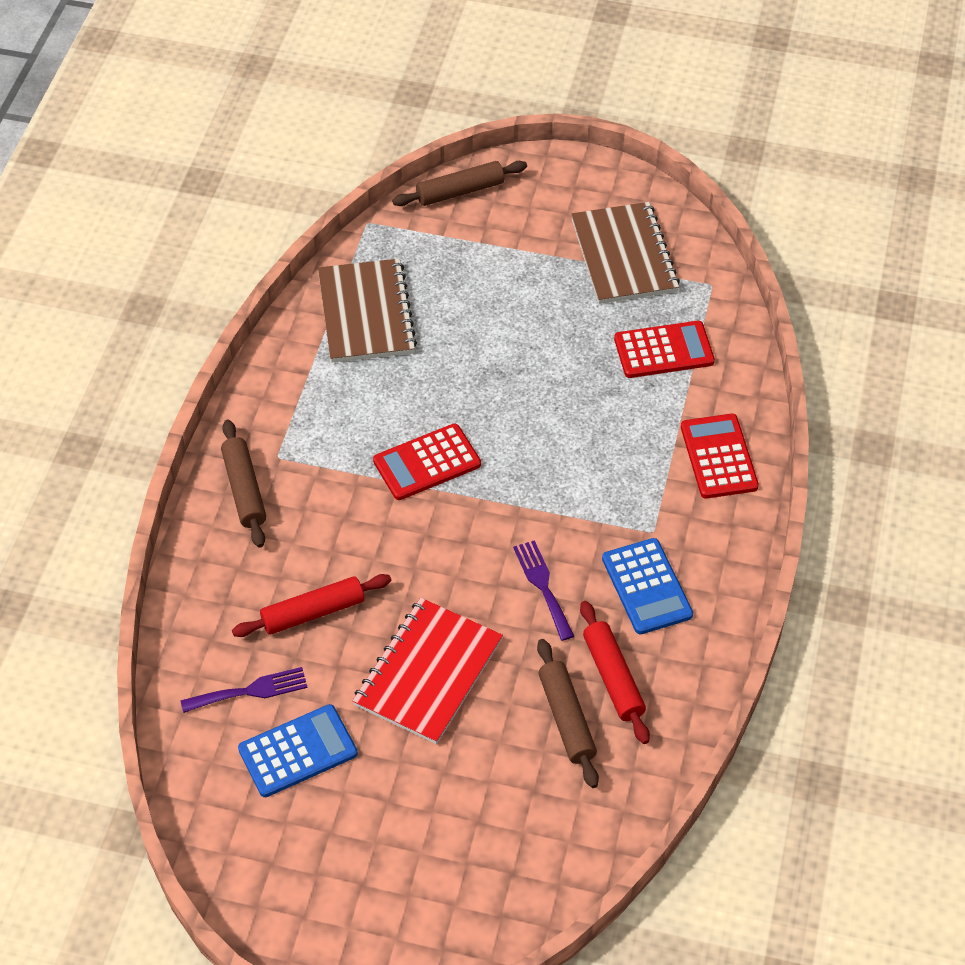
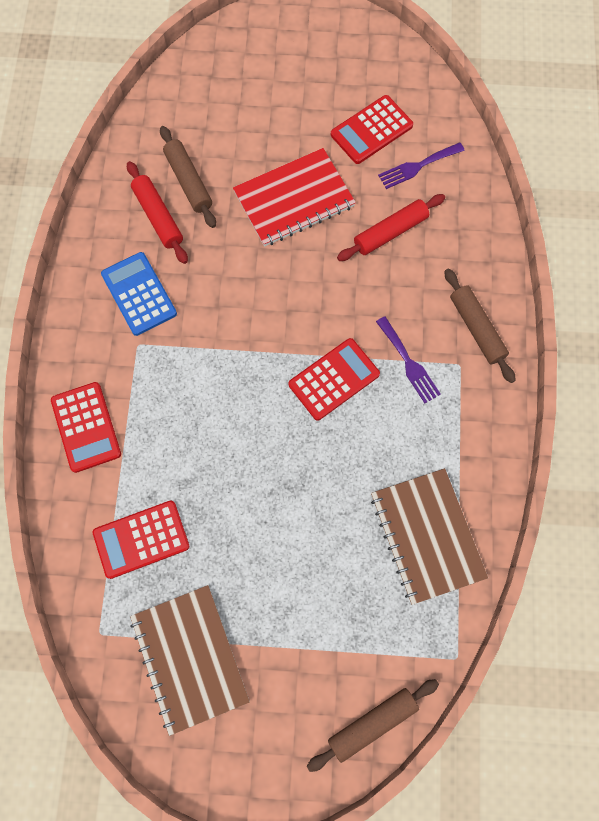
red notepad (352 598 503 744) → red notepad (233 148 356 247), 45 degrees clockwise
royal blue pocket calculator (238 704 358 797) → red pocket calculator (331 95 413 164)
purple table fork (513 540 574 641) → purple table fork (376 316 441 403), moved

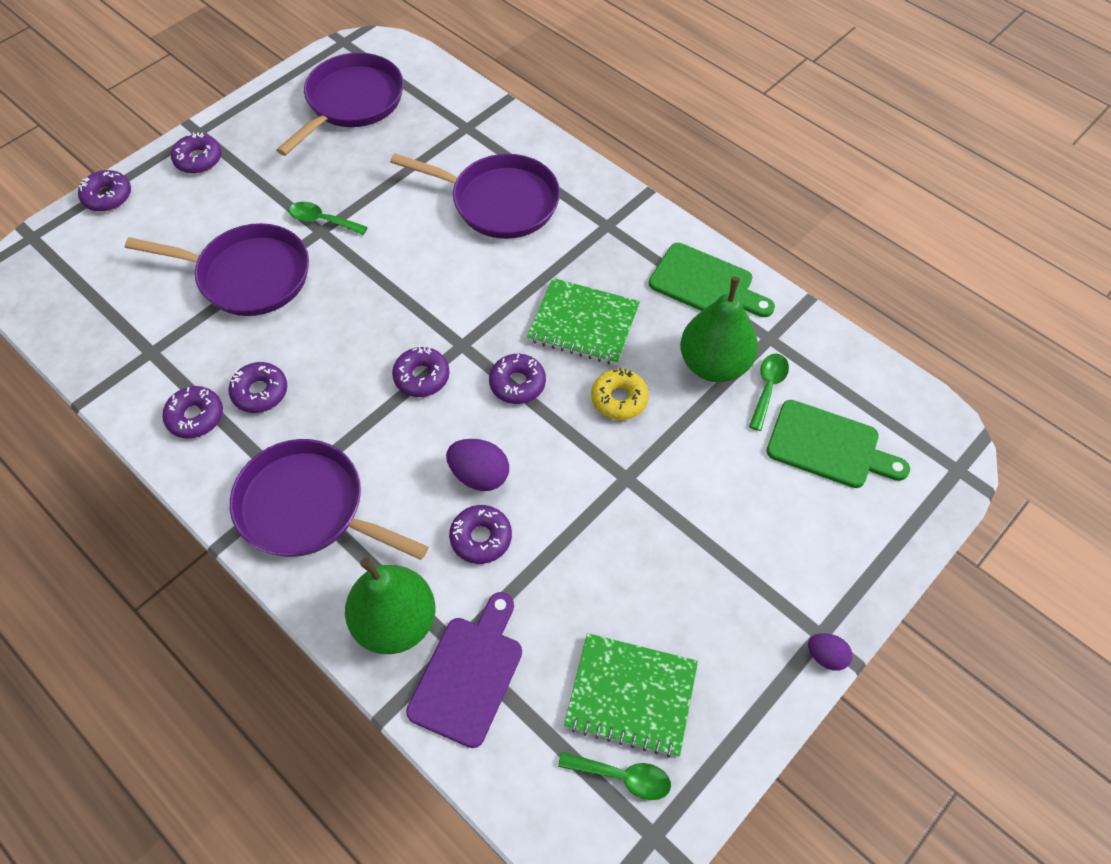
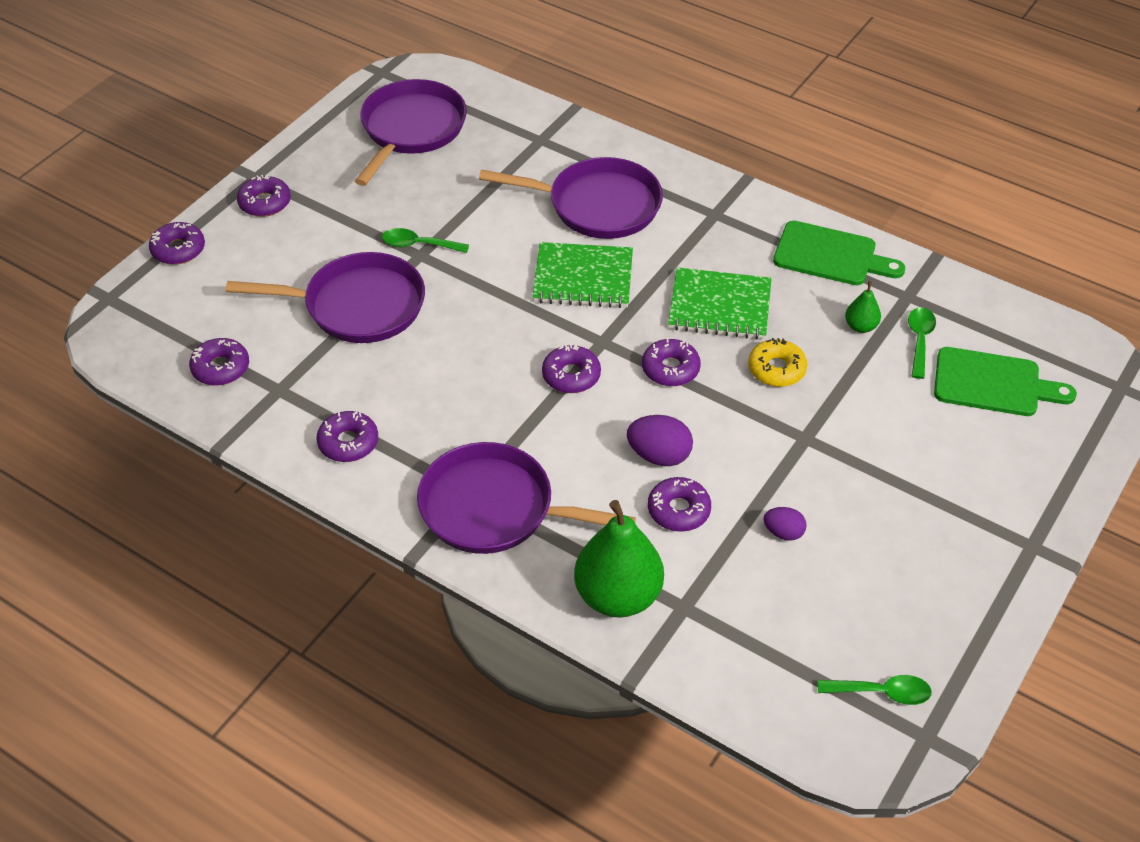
purple donut (228 362 287 413) → purple donut (189 338 249 386), moved
green notepad (564 633 698 758) → green notepad (532 242 633 308), moved
purple egg (808 633 852 671) → purple egg (763 507 807 541), moved
green pear (680 277 758 382) → green pear (845 281 881 333), x0.46
purple cutting board (406 592 522 748) → -

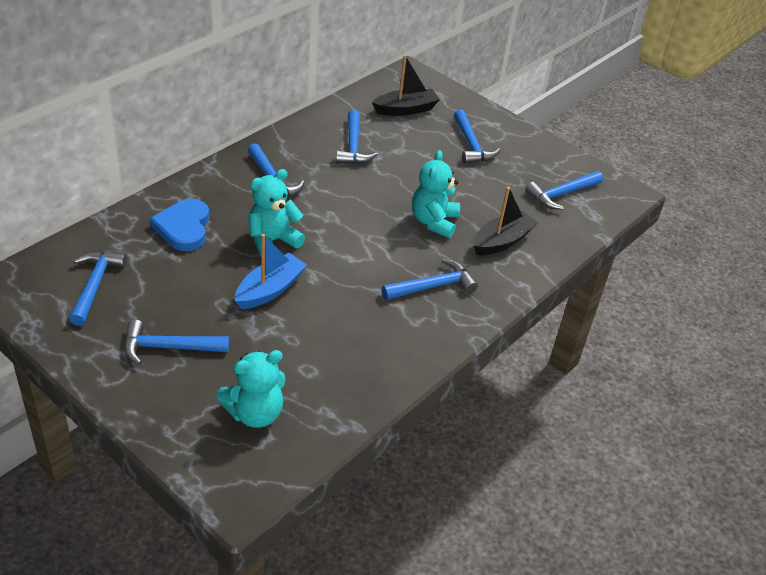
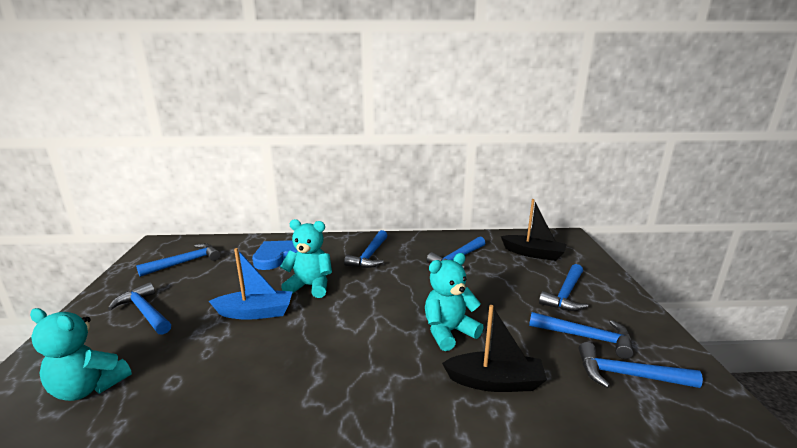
royal blue carpenter's hammer (382 258 478 300) → royal blue carpenter's hammer (529 312 634 359), moved

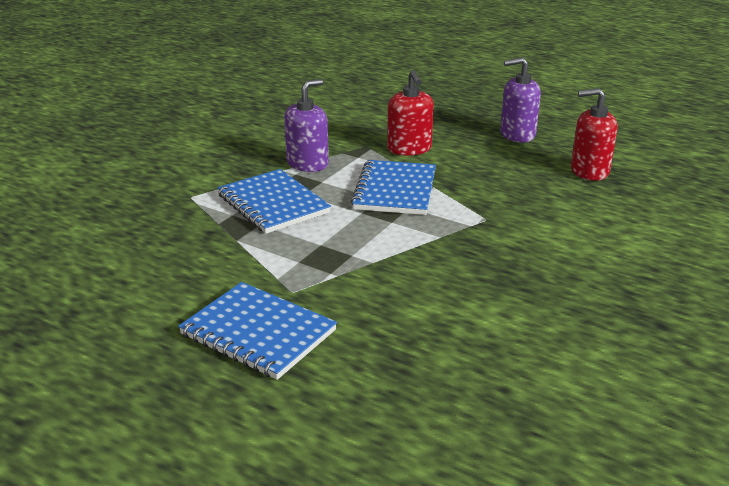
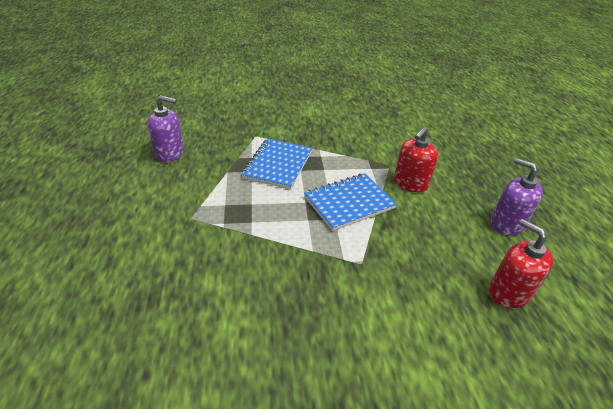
purple pump bottle (284 79 329 172) → purple pump bottle (147 95 184 162), moved
royal blue notepad (178 282 337 380) → -

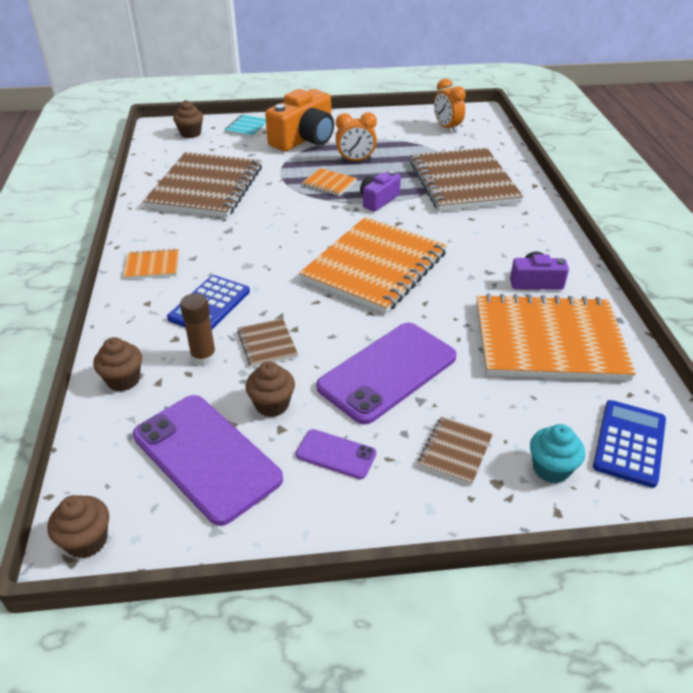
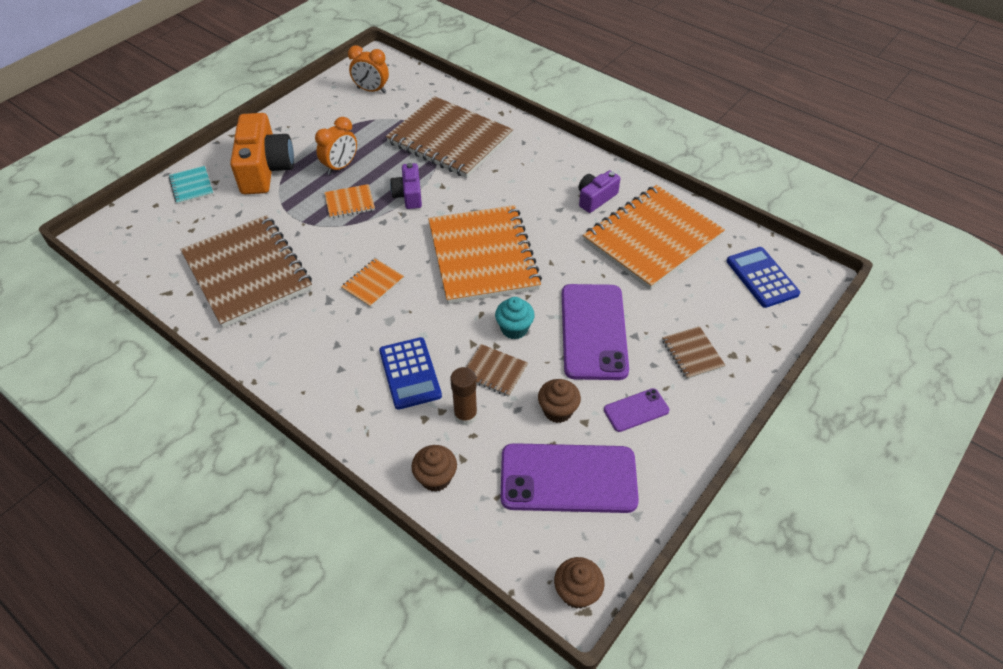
orange-coloured notepad (123 248 179 279) → orange-coloured notepad (341 258 404 307), moved
aqua cupcake (530 424 585 483) → aqua cupcake (495 297 535 339), moved
dark brown cupcake (173 100 203 138) → -

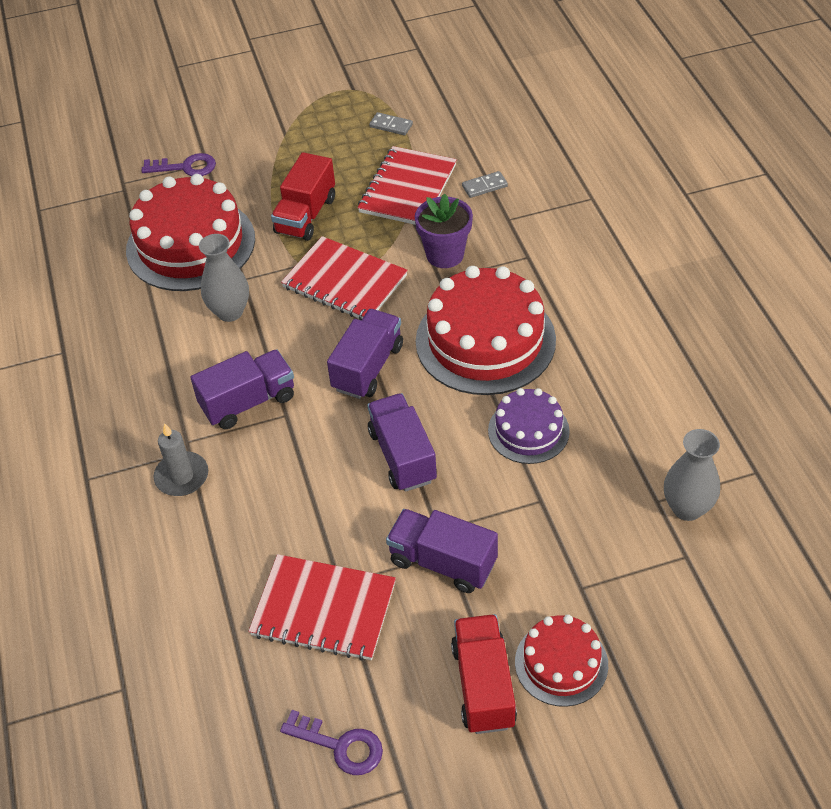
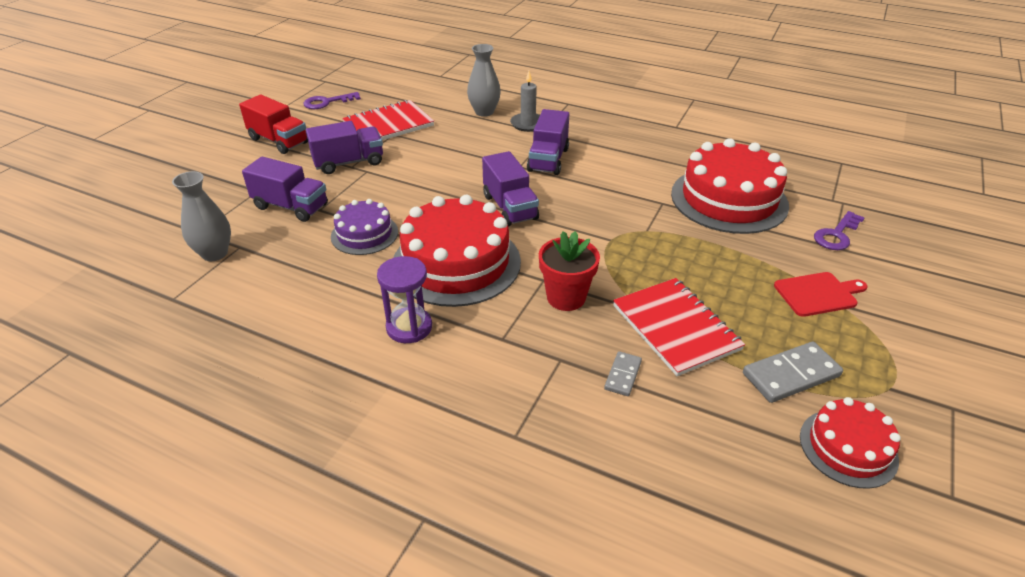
purple toy truck (367 393 437 492) → purple toy truck (242 156 328 222), moved
- → purple hourglass (377 256 432 343)
ash-grey tall vase (199 234 249 322) → ash-grey tall vase (467 44 501 117), moved
purple plant pot (415 194 473 268) → red plant pot (539 231 600 311)
ash-grey domino piece (369 112 413 135) → ash-grey domino piece (743 342 843 403), x1.75
- → red cutting board (774 272 867 317)
red gateau (515 615 608 707) → red gateau (800 397 901 489), moved
red toy truck (271 152 335 241) → -
red notepad (281 236 408 320) → -

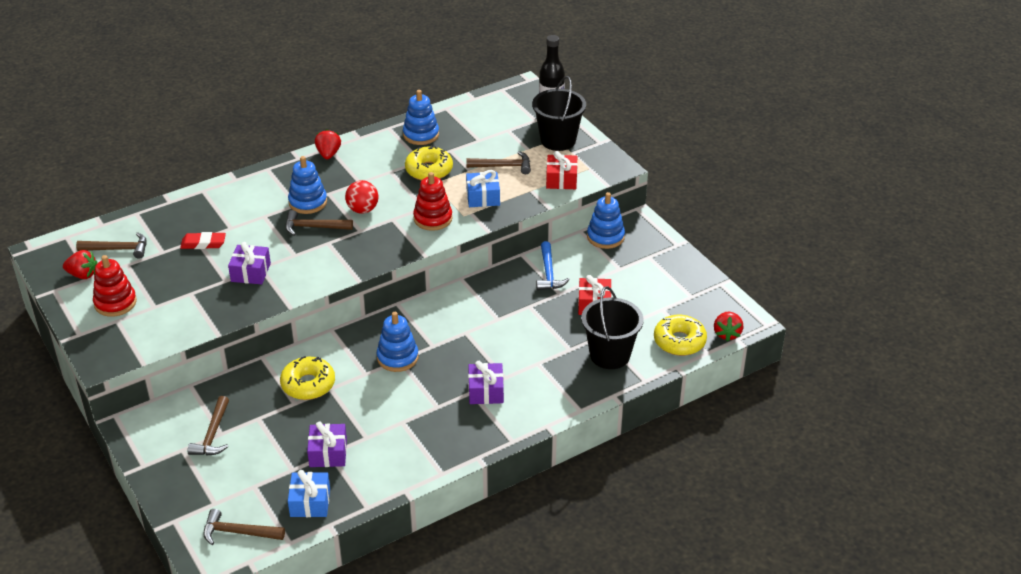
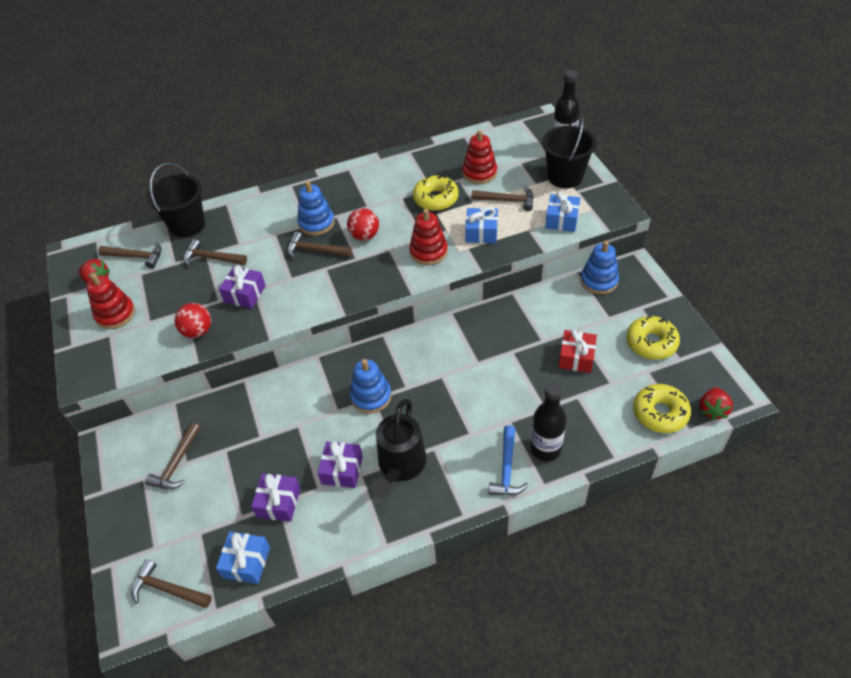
ebony sand bucket (581 286 643 369) → ebony sand bucket (146 163 205 238), moved
- → red sphere (175 303 211 338)
red gum eraser (180 232 226 249) → dark brown carpenter's hammer (184 239 247 266)
purple wrapped gift (468 361 504 404) → purple wrapped gift (318 441 363 488), moved
- → ebony watering pot (370 399 427 498)
- → red stacking rings (462 130 497 184)
royal blue carpenter's hammer (536 241 570 290) → royal blue carpenter's hammer (489 425 529 495), moved
- → ebony flask (531 382 566 462)
red wrapped gift (546 151 578 189) → royal blue wrapped gift (545 192 580 232)
golden donut (280 356 335 400) → golden donut (626 316 680 360), moved
red strawberry (315 129 341 159) → -
royal blue stacking rings (403 90 439 145) → -

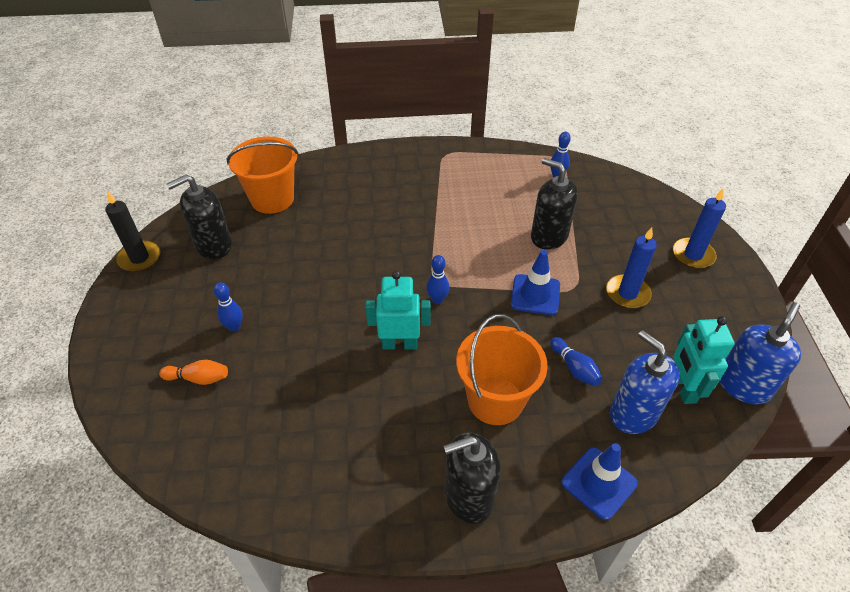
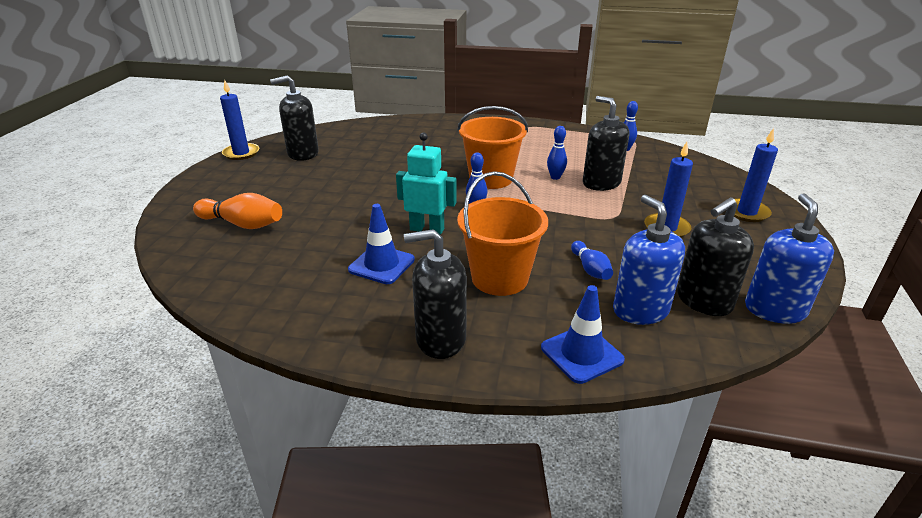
orange-coloured tenpin (159 360 228 385) → orange-coloured tenpin (193 193 282 229), x1.59
ebony wax candle (105 192 161 272) → royal blue wax candle (220 80 259 160)
royal blue road cone (511 250 560 315) → royal blue road cone (348 204 415 284), moved
orange-coloured sand bucket (227 137 299 214) → orange-coloured sand bucket (457 106 528 189), moved
royal blue tenpin (214 282 243 332) → royal blue tenpin (547 126 567 180), moved
aqua robot (673 316 735 404) → ebony pump bottle (677 197 754 316)
royal blue pump bottle (719 302 801 404) → royal blue pump bottle (745 193 834 324), 45 degrees counterclockwise

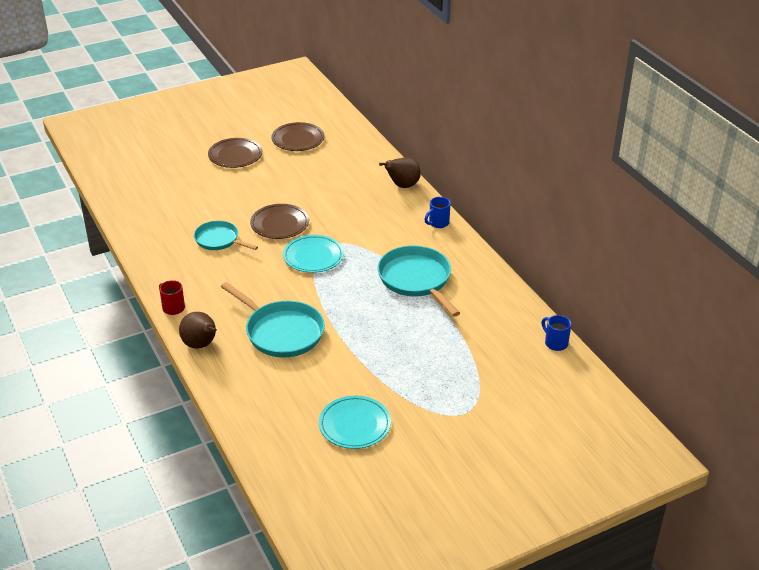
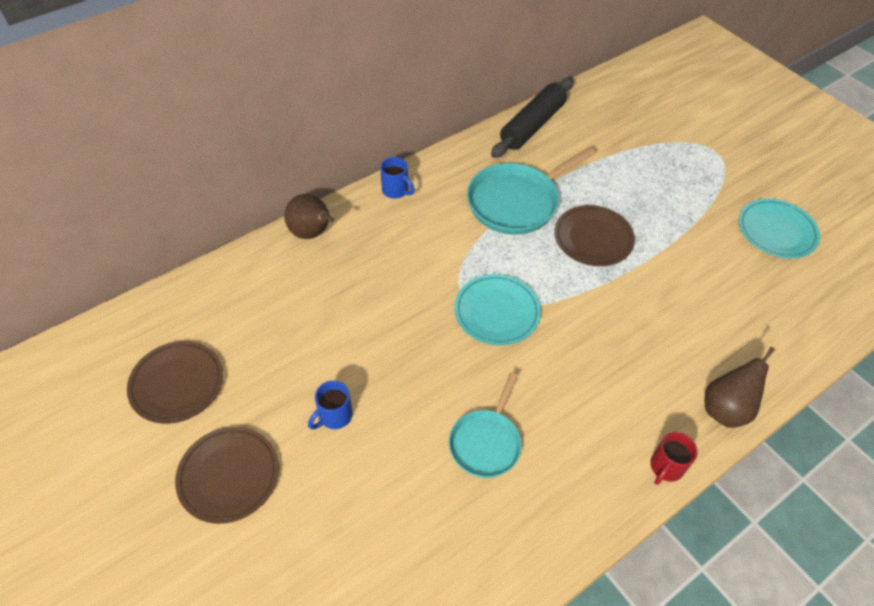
royal blue coffee mug (542 315 571 351) → royal blue coffee mug (308 381 353 429), moved
- → ebony dough roller (491 77 574 158)
dark brown dinner plate (250 204 309 239) → dark brown dinner plate (554 205 635 266), moved
aqua frying pan (221 282 325 358) → -

